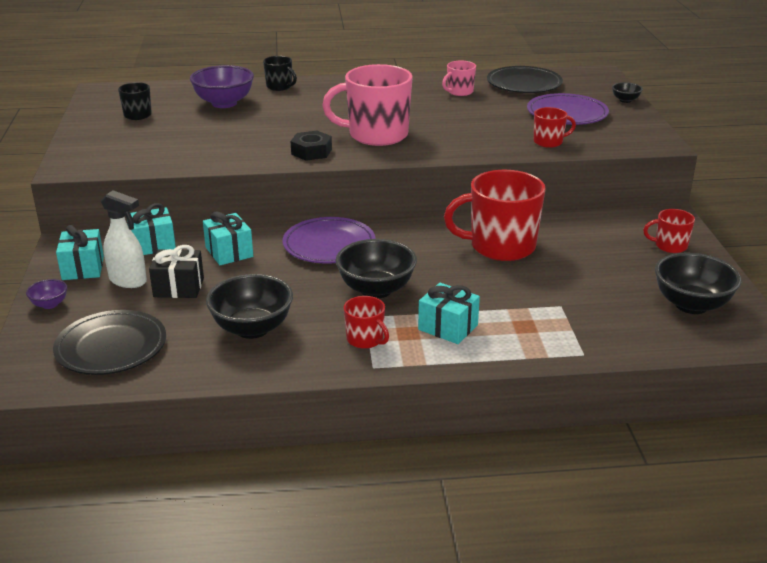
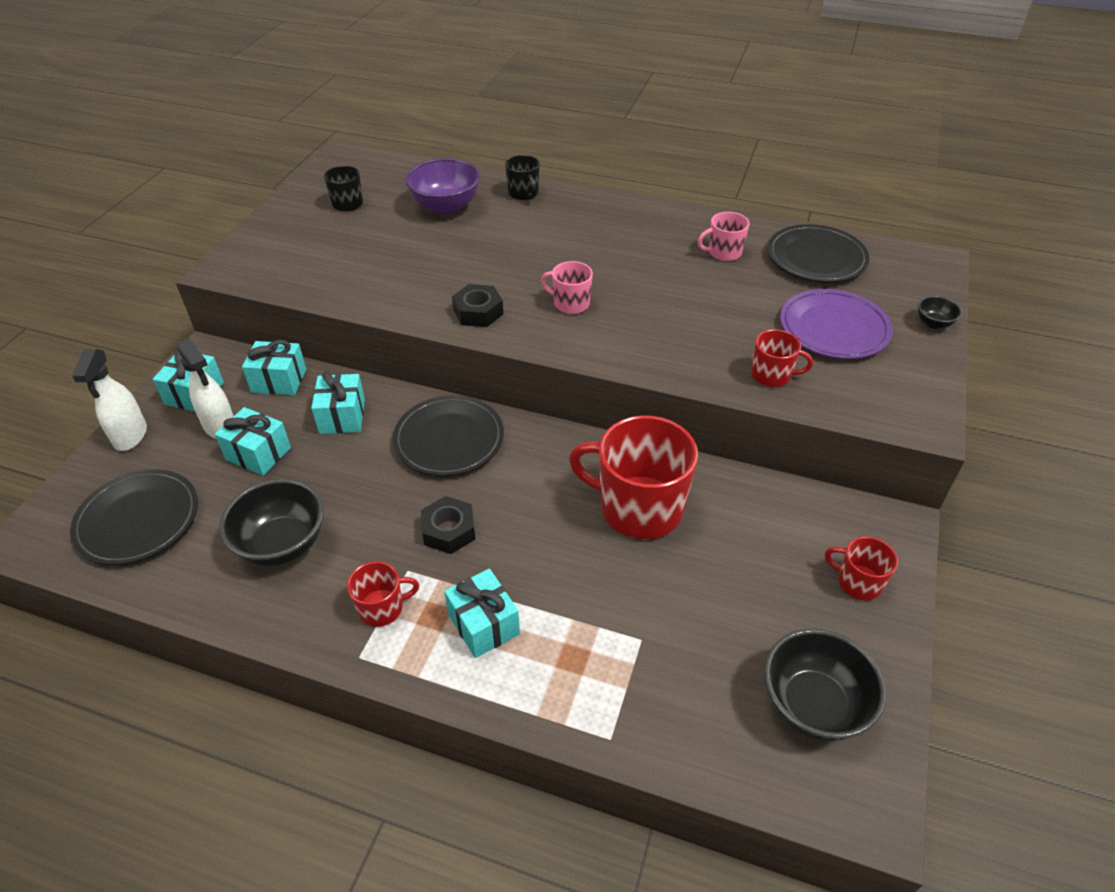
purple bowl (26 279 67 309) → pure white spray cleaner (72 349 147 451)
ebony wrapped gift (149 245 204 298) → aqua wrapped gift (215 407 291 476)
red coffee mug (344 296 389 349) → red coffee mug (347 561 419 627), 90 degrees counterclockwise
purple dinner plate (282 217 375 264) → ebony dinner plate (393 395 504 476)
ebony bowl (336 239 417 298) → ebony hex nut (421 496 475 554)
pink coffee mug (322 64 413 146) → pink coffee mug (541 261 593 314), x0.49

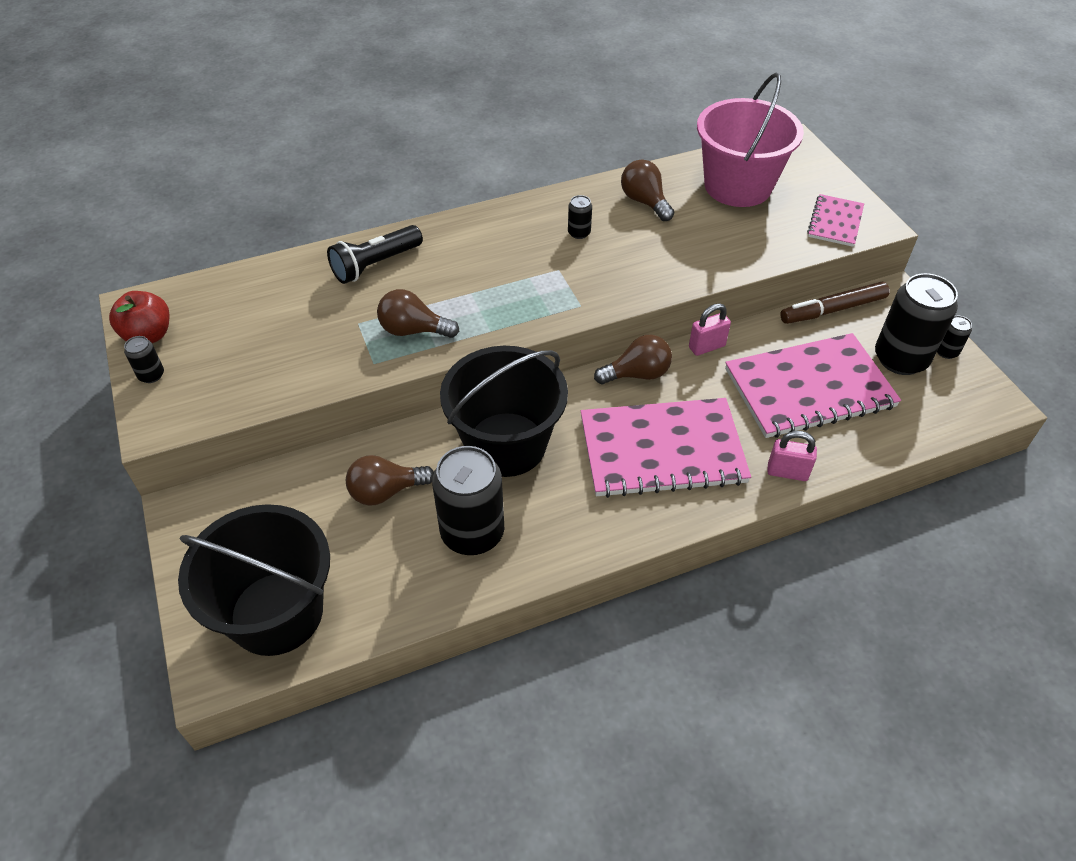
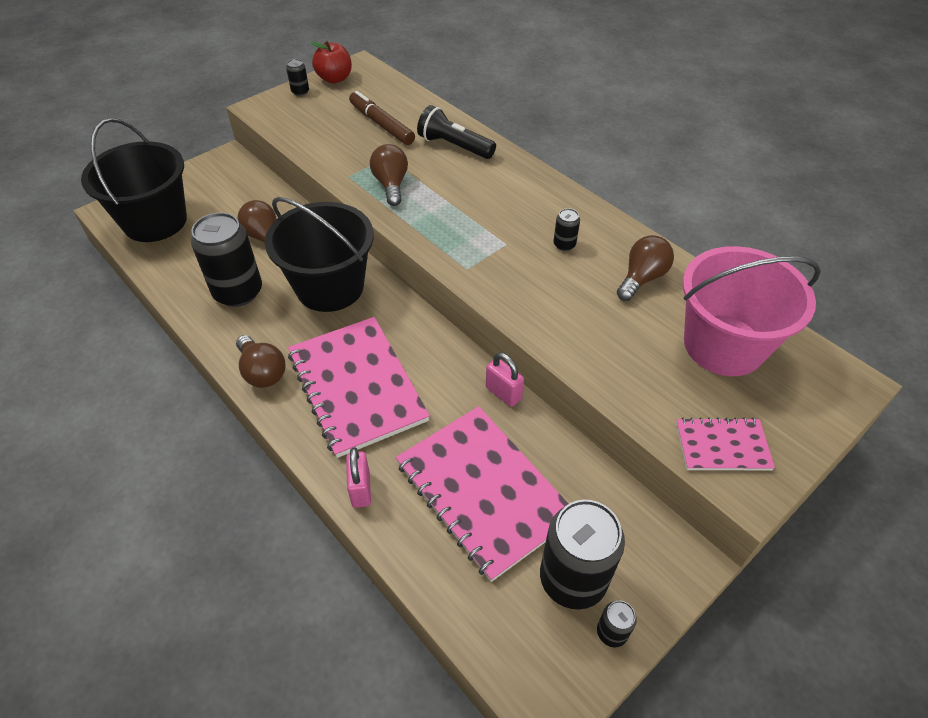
dark brown bulb (594 335 672 384) → dark brown bulb (236 335 285 388), moved
dark brown marker (780 282 890 324) → dark brown marker (349 91 415 145), moved

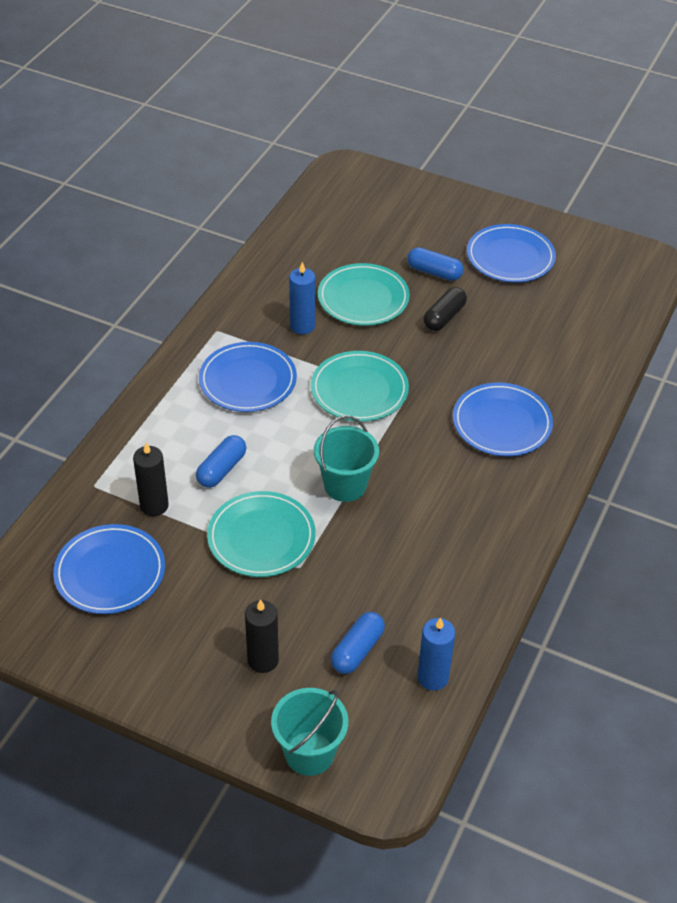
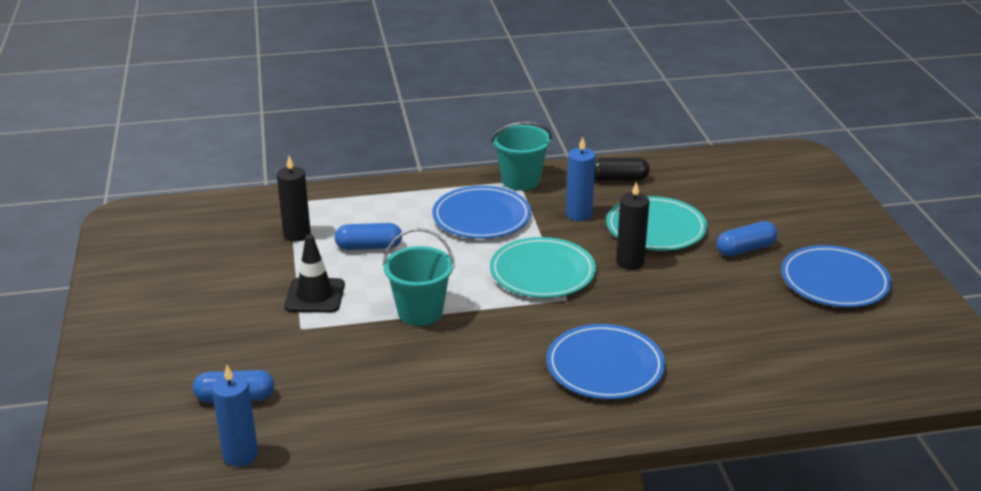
aqua dinner plate (207 491 316 577) → ebony road cone (284 234 345 313)
aqua sand bucket (271 688 348 776) → aqua sand bucket (491 122 552 191), moved
ebony capsule (423 287 467 331) → ebony capsule (594 157 650 181), moved
ebony wax candle (245 599 279 673) → ebony wax candle (616 182 649 270), moved
royal blue capsule (407 247 464 281) → royal blue capsule (717 221 778 256), 75 degrees clockwise
royal blue dinner plate (53 524 165 614) → -

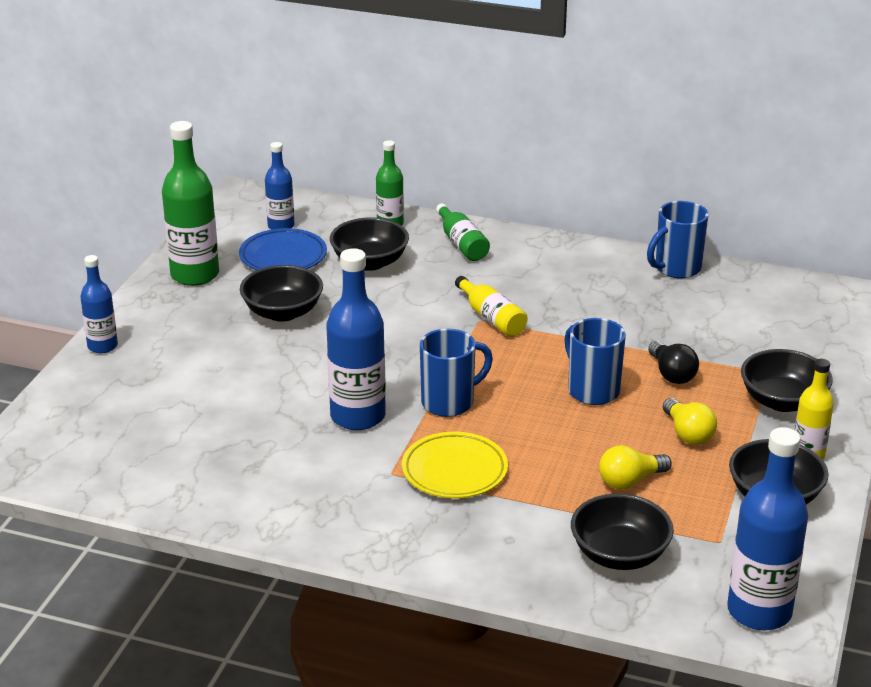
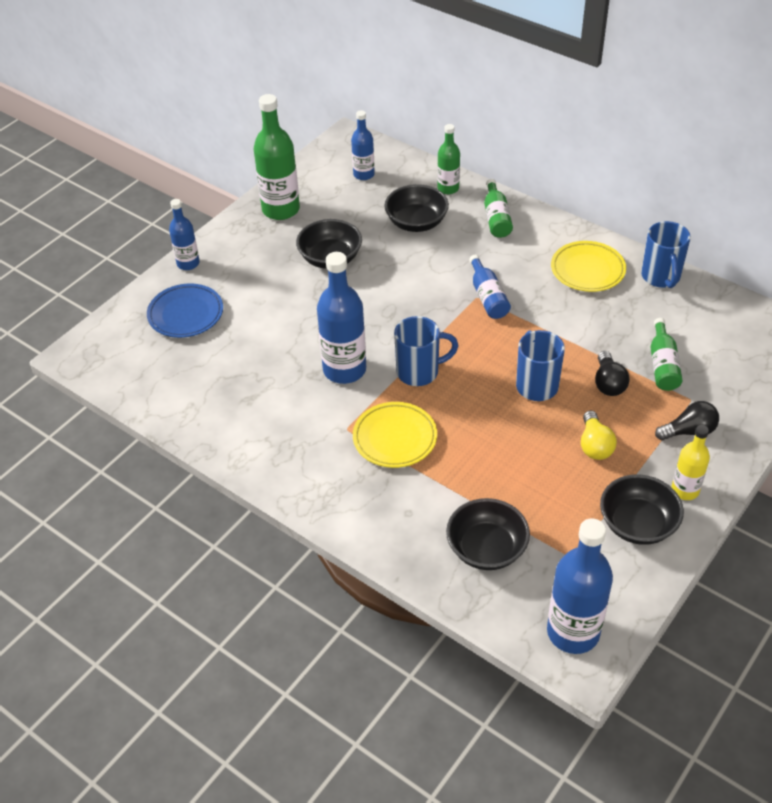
royal blue dinner plate (239 228 327 270) → royal blue dinner plate (147 284 223 338), moved
golden flask (455 276 528 337) → royal blue flask (469 255 511 319)
- → golden dinner plate (551 241 626 292)
royal blue coffee mug (647 201 708 279) → royal blue coffee mug (641 221 691 288), 75 degrees counterclockwise
- → green flask (650 318 682 391)
ebony bowl (741 349 833 412) → ebony bulb (655 401 719 440)
golden bulb (599 445 672 490) → -

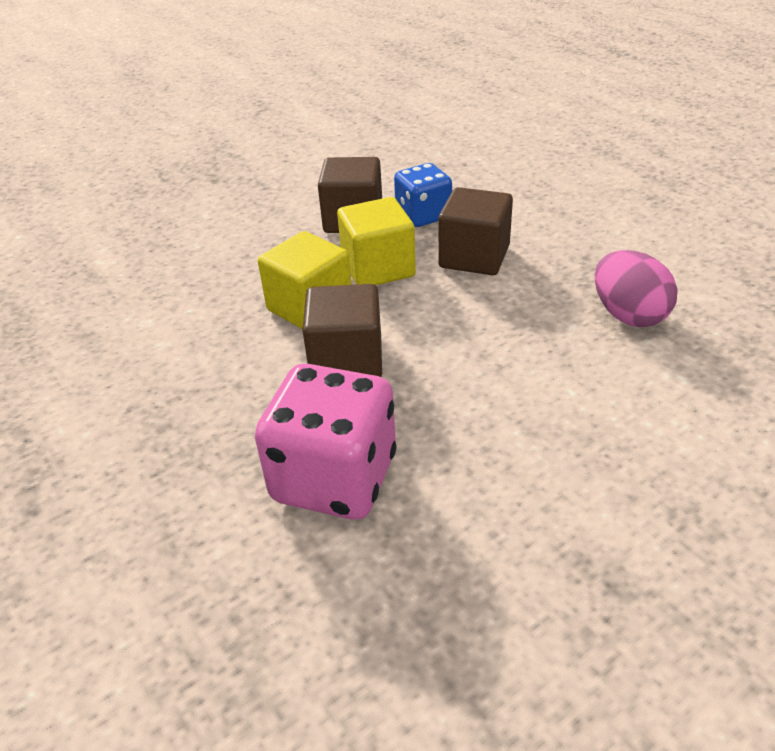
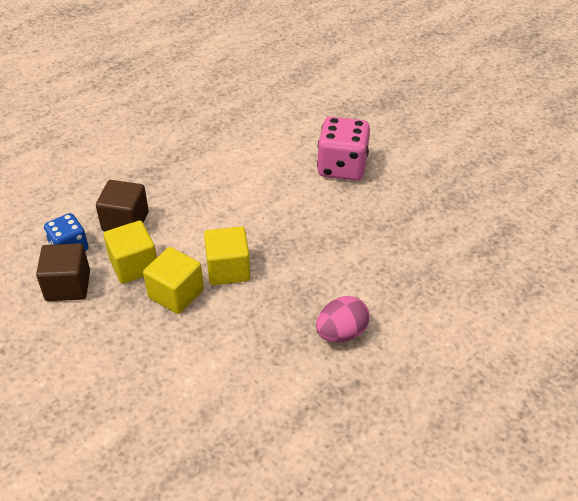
dark brown solid cube (302 284 382 377) → golden solid cube (204 226 250 285)
pink egg (595 250 678 327) → pink egg (316 296 369 343), moved
pink dice (255 364 397 520) → pink dice (317 117 370 181), moved

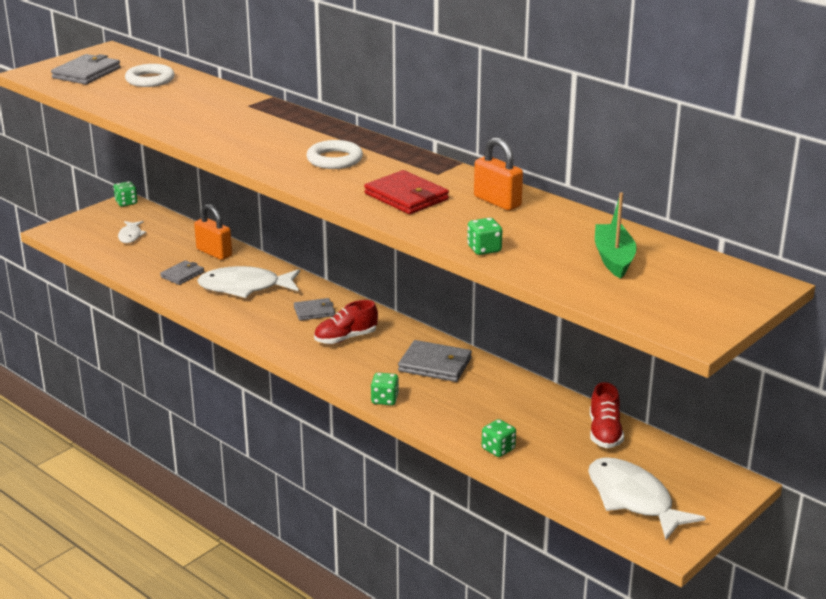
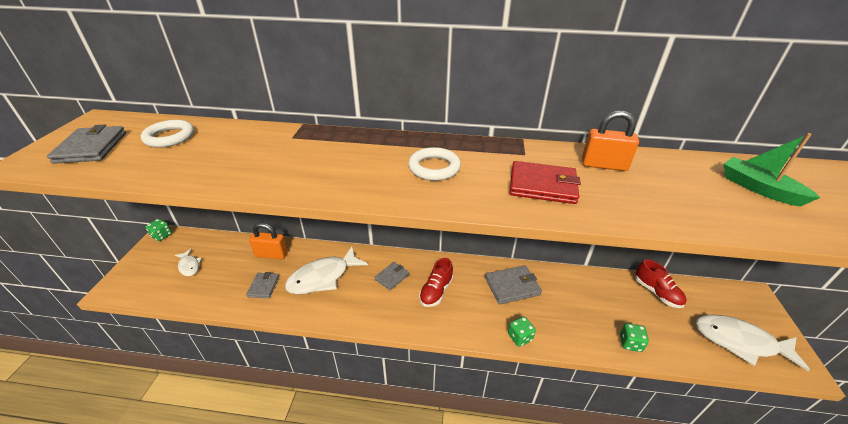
green dice (467 218 502 255) → -

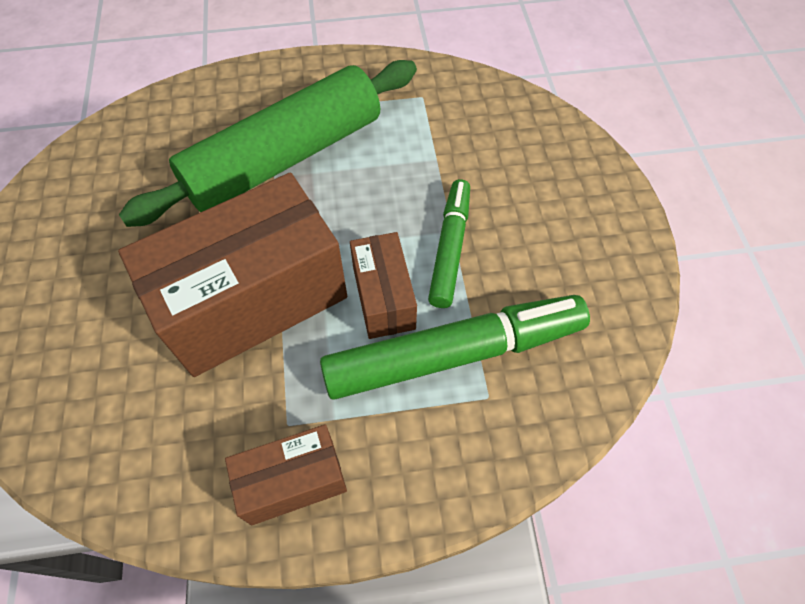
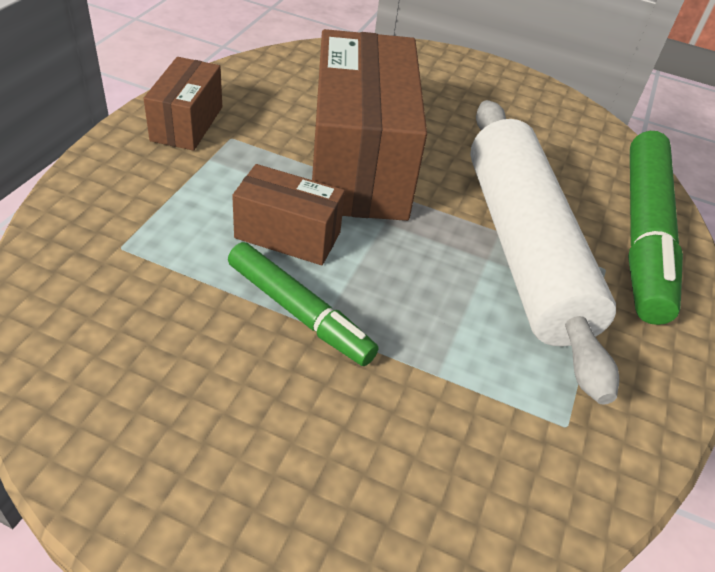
green dough roller (119 60 417 227) → pure white dough roller (470 100 619 405)
green marker (320 295 590 400) → green marker (628 131 683 325), moved

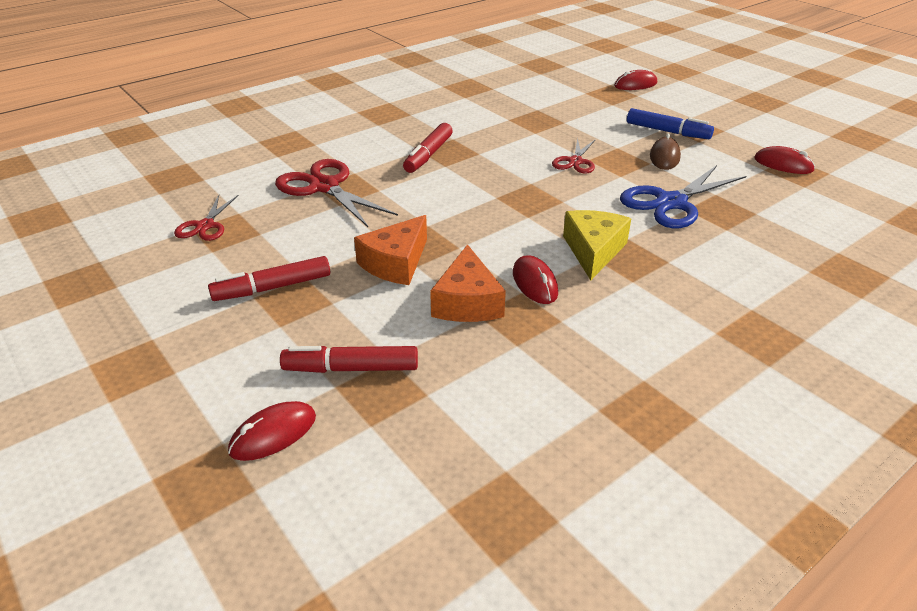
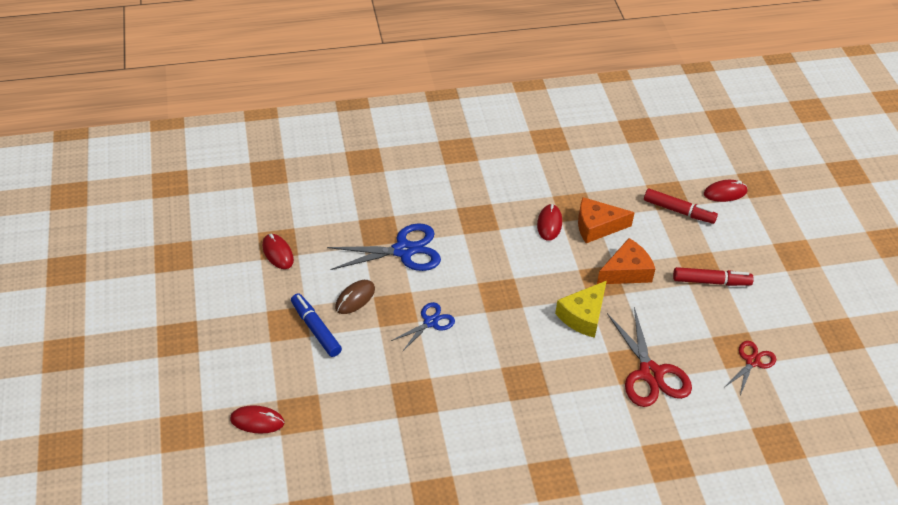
red pair of scissors (552 138 595 174) → royal blue pair of scissors (391 302 455 352)
golden cheese wedge (563 210 631 280) → golden cheese wedge (555 281 607 338), moved
orange-coloured cheese wedge (430 244 506 322) → orange-coloured cheese wedge (578 197 635 243), 120 degrees counterclockwise
red marker (403 123 453 173) → -

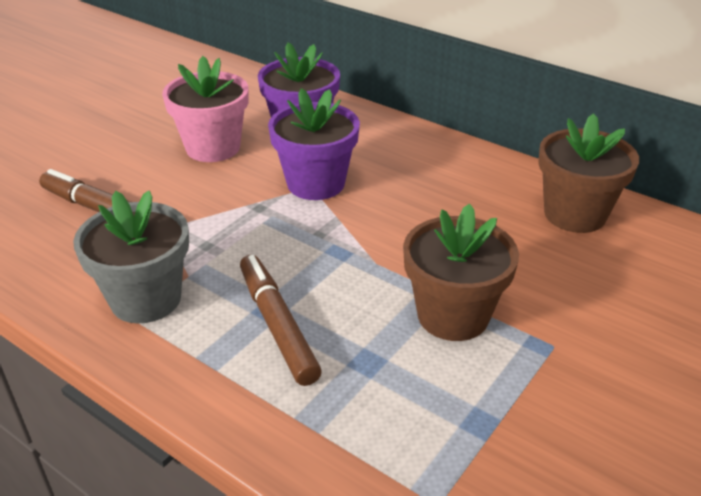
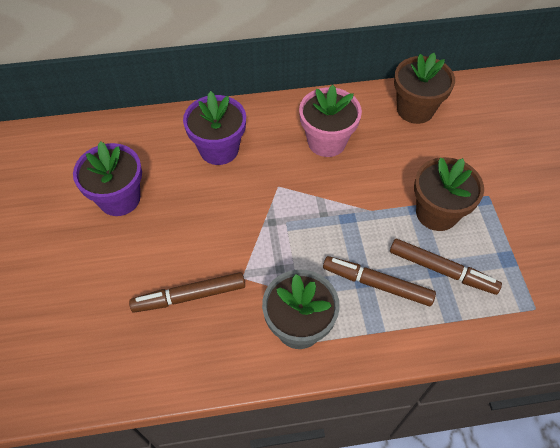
purple plant pot (268 88 360 200) → purple plant pot (73 141 142 216), moved
pink plant pot (162 56 248 162) → pink plant pot (299 85 362 157), moved
- → dark brown marker (390 239 502 295)

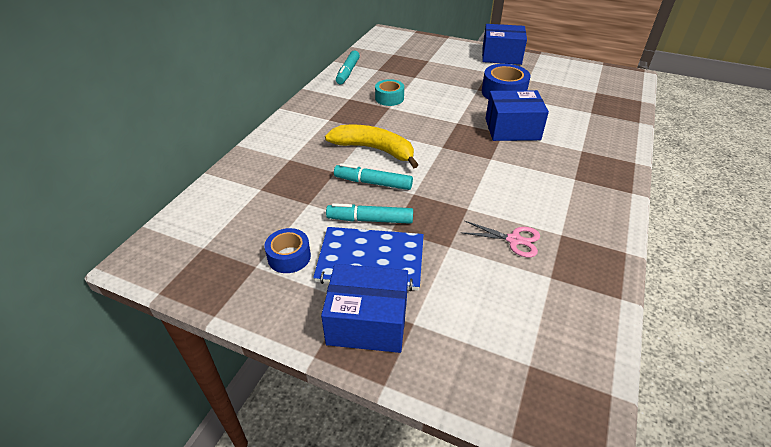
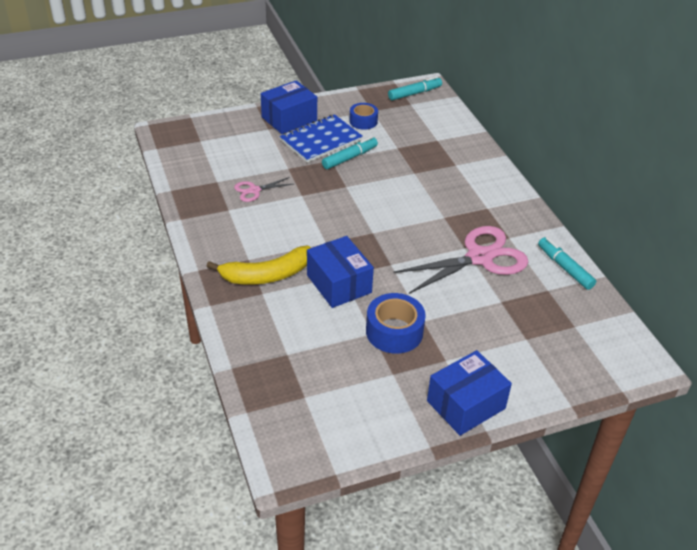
golden toy banana (325 125 418 168) → golden toy banana (207 246 311 285), moved
royal blue parcel (485 90 549 141) → royal blue parcel (307 236 374 308), 75 degrees counterclockwise
aqua marker (334 163 413 190) → aqua marker (388 76 442 100), moved
aqua tape (375 79 404 106) → pink pair of scissors (393 226 528 294)

